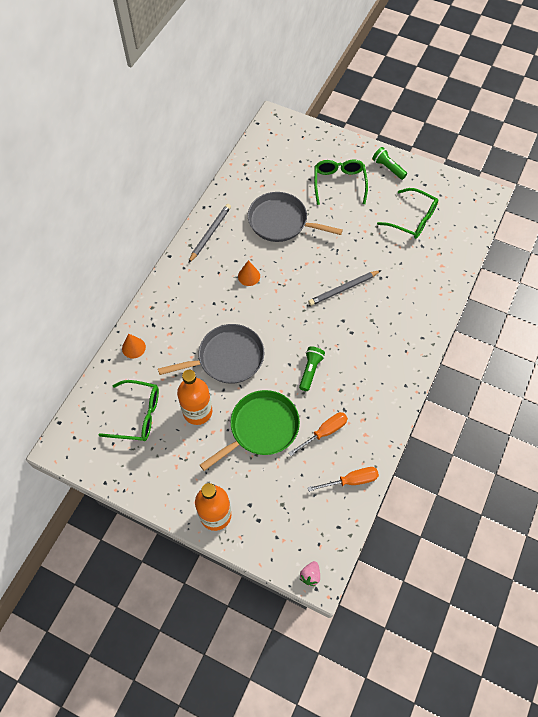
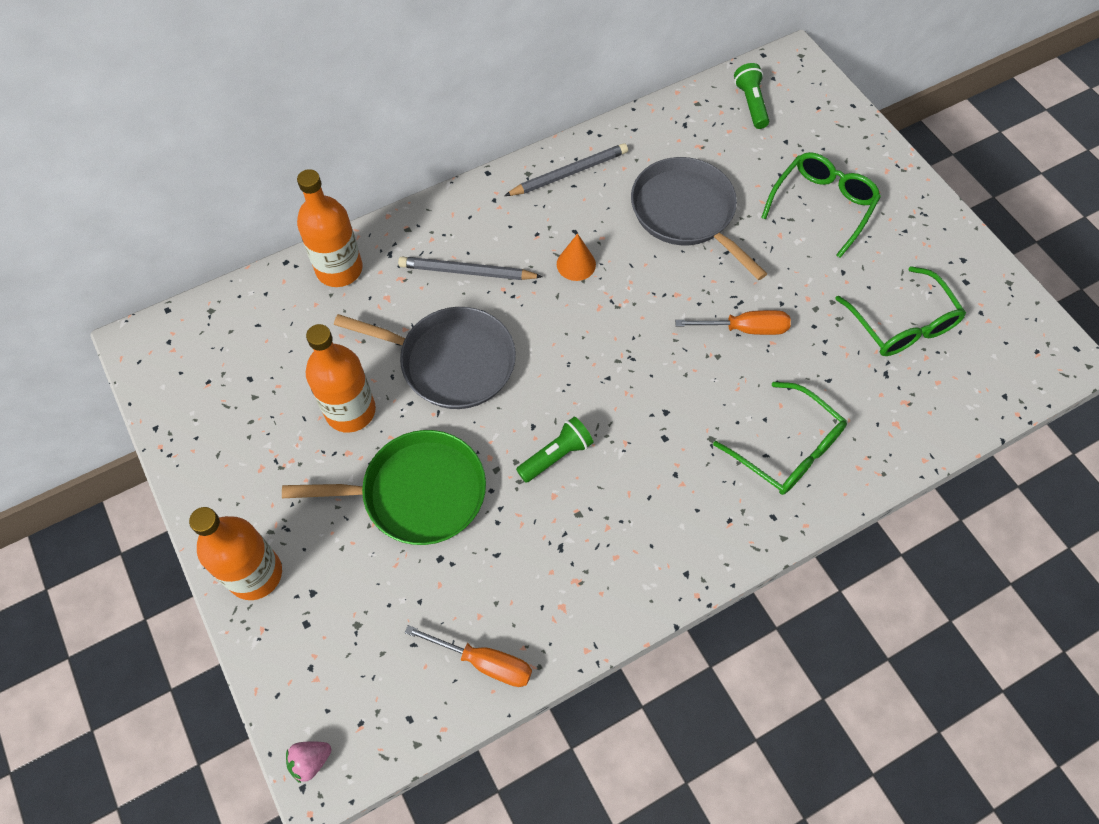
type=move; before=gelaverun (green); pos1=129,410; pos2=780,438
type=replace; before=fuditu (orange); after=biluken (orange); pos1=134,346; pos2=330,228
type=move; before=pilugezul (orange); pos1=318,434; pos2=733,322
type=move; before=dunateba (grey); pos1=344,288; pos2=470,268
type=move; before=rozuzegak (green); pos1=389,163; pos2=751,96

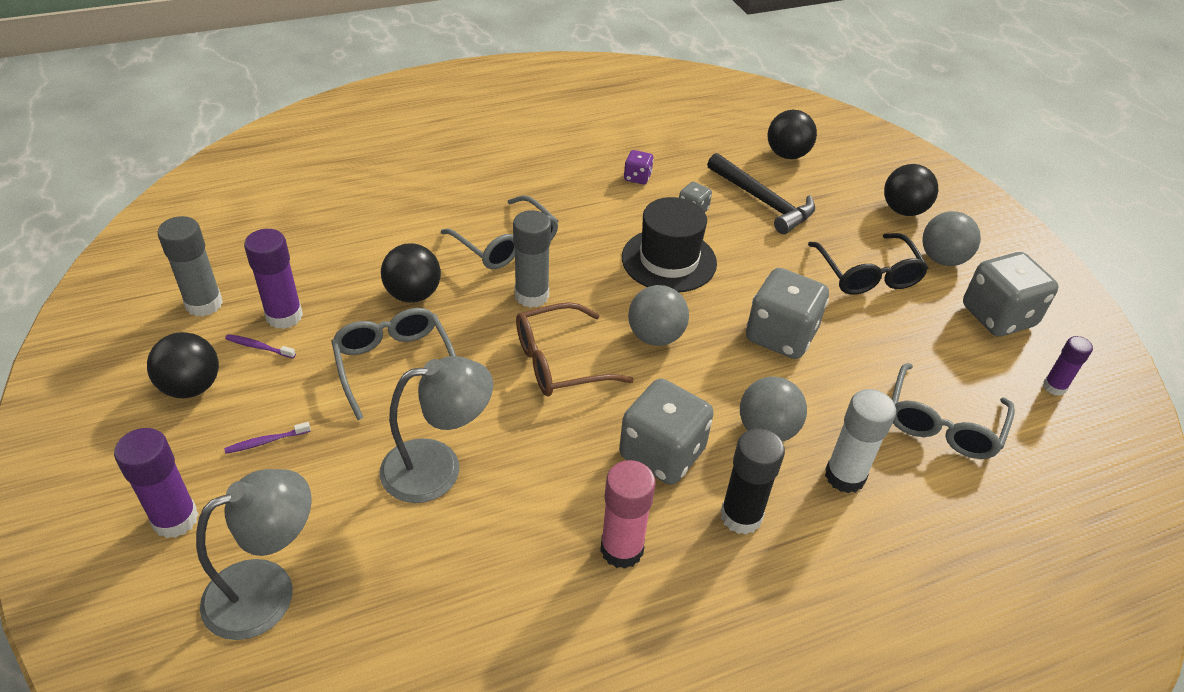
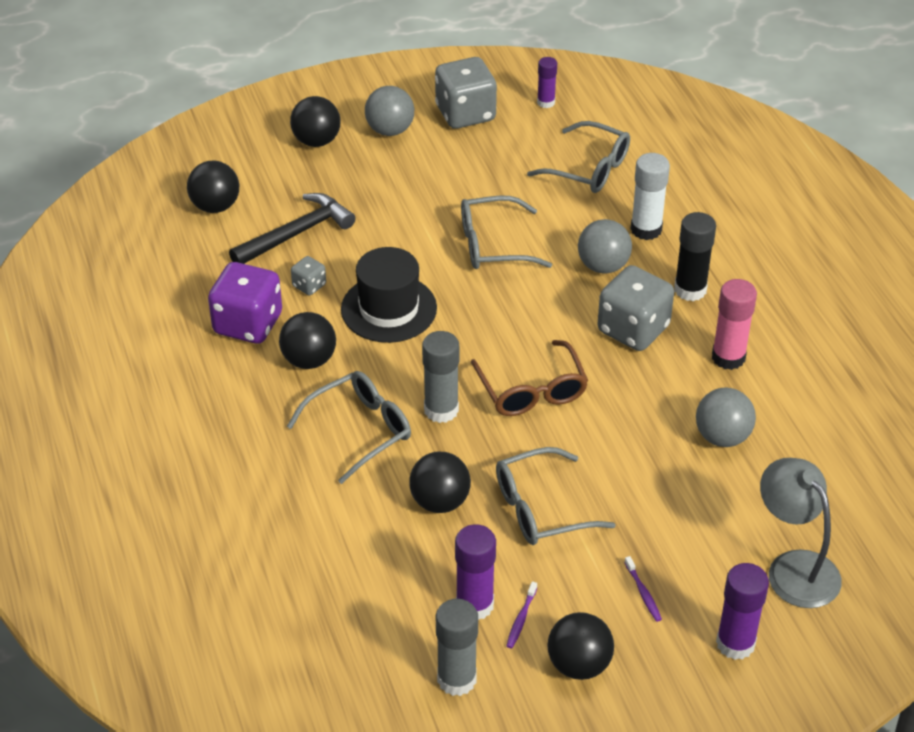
type=delete; before=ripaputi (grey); pos1=436,429
type=resize; before=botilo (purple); pos1=639,167; pos2=245,303; scale=2.11
type=move; before=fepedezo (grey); pos1=658,315; pos2=726,417
type=replace; before=botilo (grey); after=gelaverun (grey); pos1=787,313; pos2=506,232
type=delete; before=gelaverun (black); pos1=868,264
type=insert; after=fepedezo (black); pos2=307,340

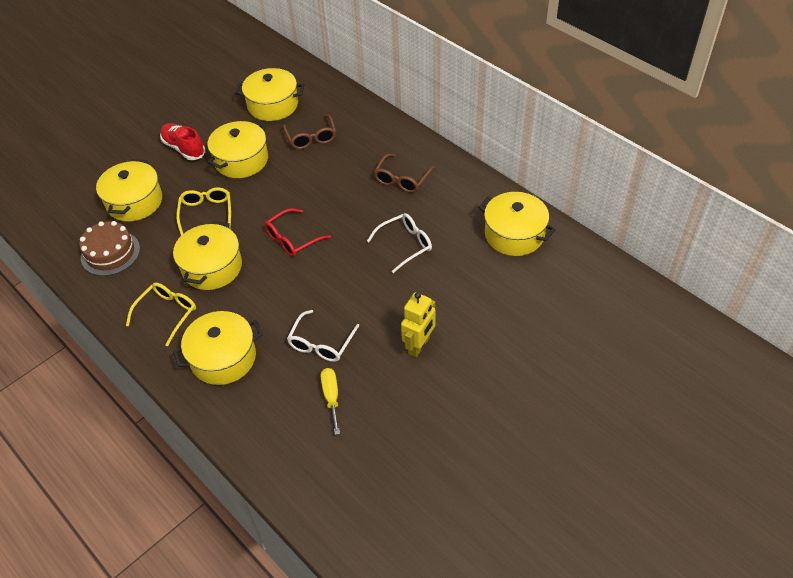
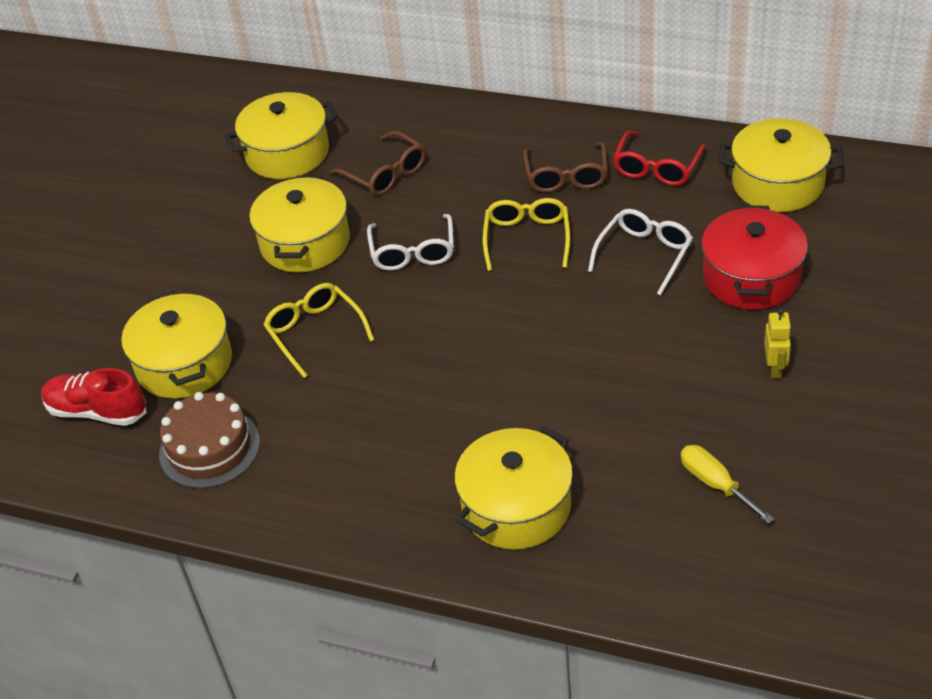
type=move; before=gelaverun (yellow); pos1=161,314; pos2=526,234
type=move; before=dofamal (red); pos1=182,141; pos2=94,397
type=delete; before=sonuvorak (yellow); pos1=207,255
type=move; before=gelaverun (red); pos1=297,232; pos2=659,158
type=move; before=gelaverun (white); pos1=323,336; pos2=410,242
type=resize; before=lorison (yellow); pos1=418,324; pos2=777,343; scale=0.63
type=insert; after=sonuvorak (red); pos2=754,257

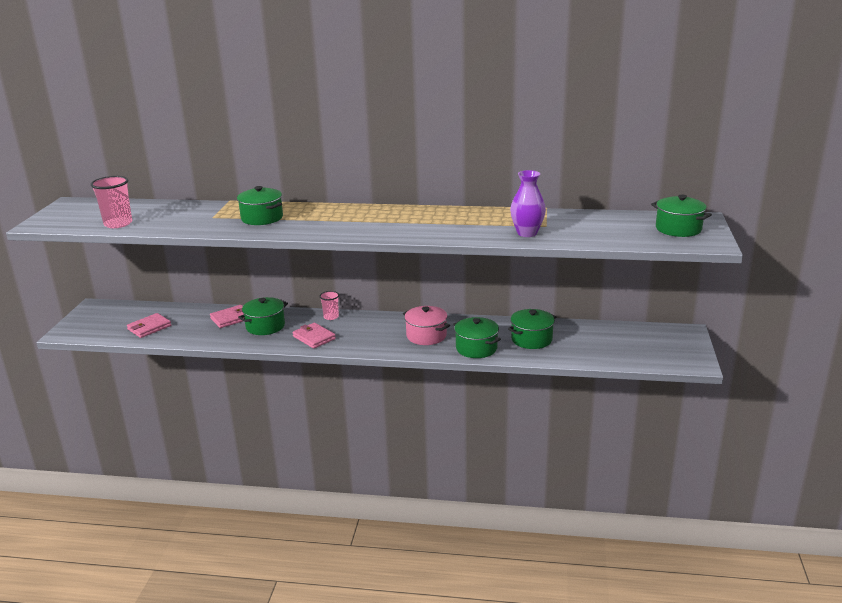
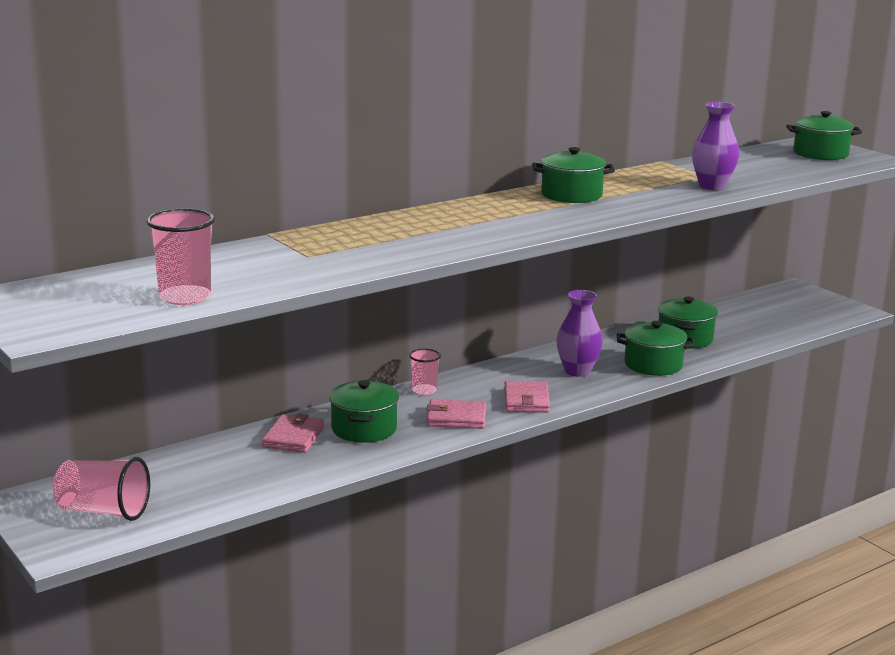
type=move; before=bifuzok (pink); pos1=149,325; pos2=527,397
type=move; before=sonuvorak (green); pos1=260,205; pos2=573,175
type=replace; before=sonuvorak (pink); after=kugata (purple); pos1=426,325; pos2=579,333
type=insert; after=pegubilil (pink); pos2=101,489

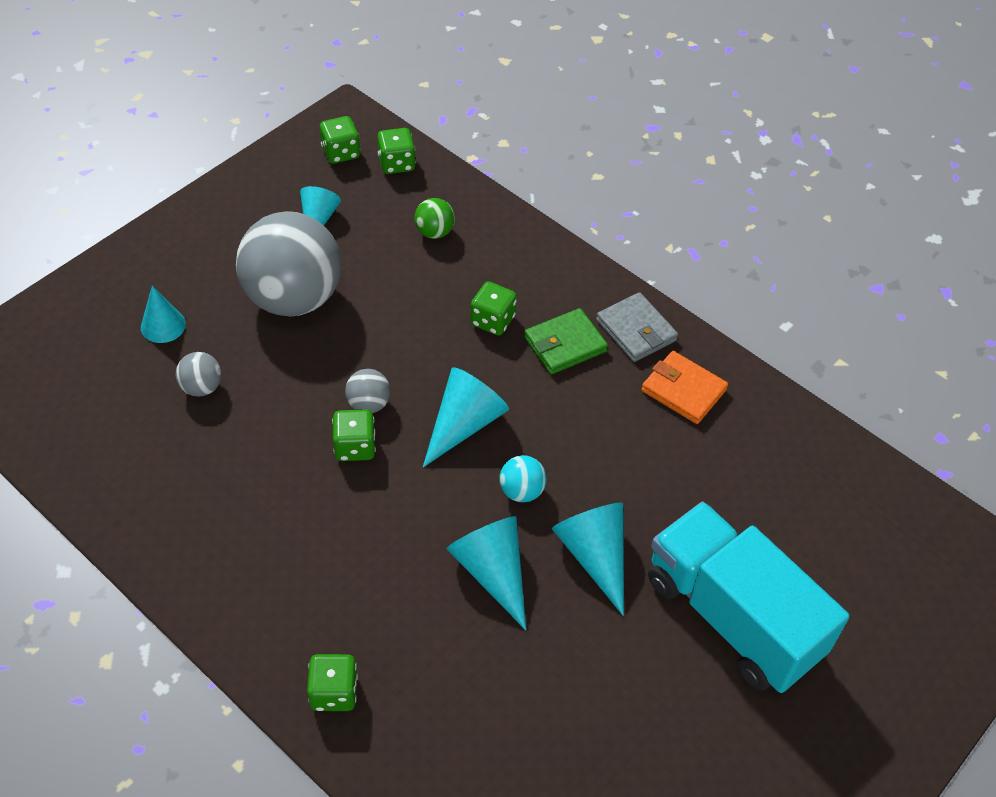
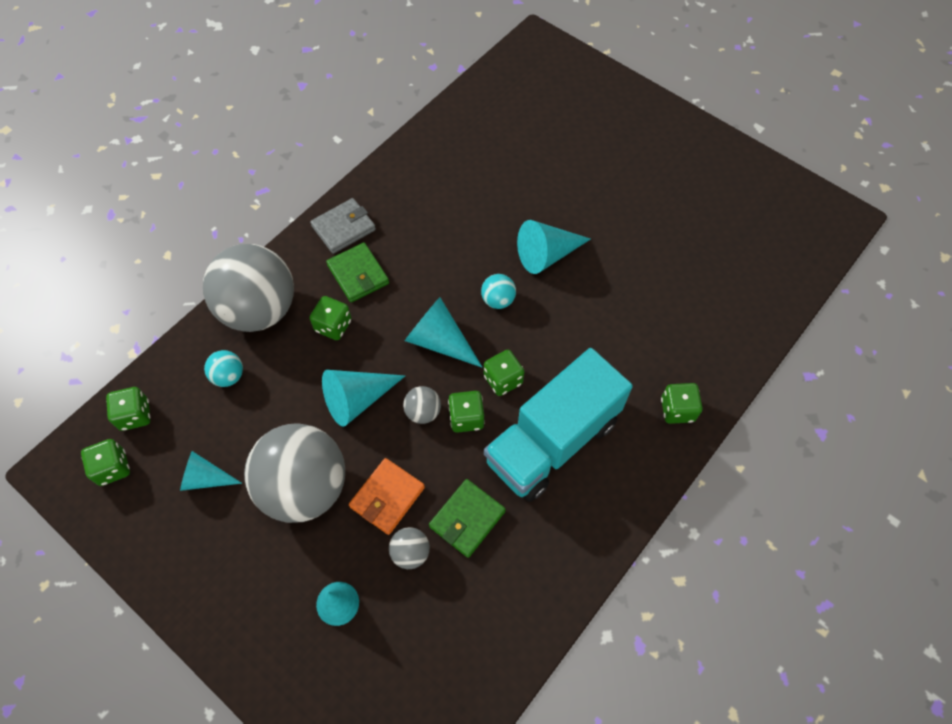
type=recolor; before=fepedezo (green); after=fepedezo (turquoise); pos1=434,218; pos2=223,368
type=move; before=fuditu (turquoise); pos1=486,573; pos2=363,398
type=move; before=bifuzok (orange); pos1=684,387; pos2=387,496
type=move; before=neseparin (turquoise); pos1=749,597; pos2=558,425
type=insert; after=fepedezo (grey); pos2=248,288
type=insert; after=bifuzok (green); pos2=467,518
type=insert; after=botilo (green); pos2=504,373

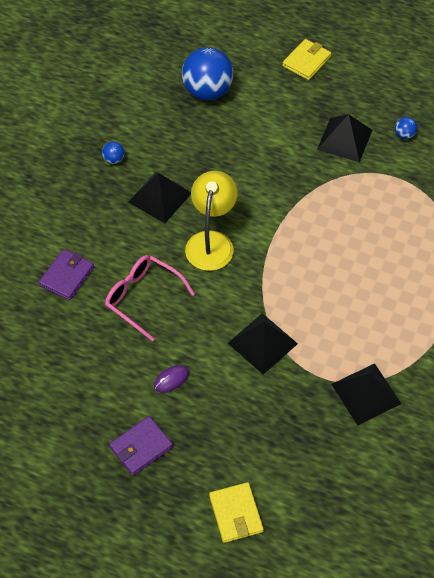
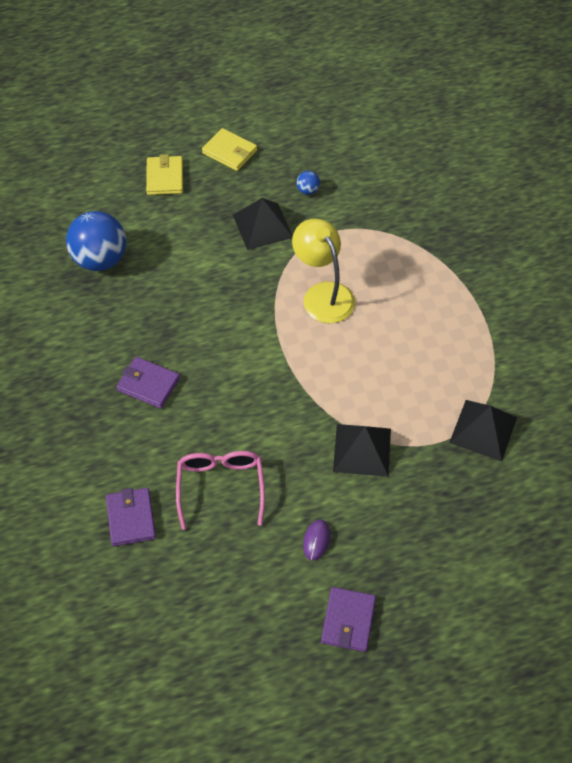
type=delete; before=fepedezo (blue); pos1=113,153
type=rotate; before=gelaverun (pink); pos1=150,298; pos2=220,490; turn=90
type=replace; before=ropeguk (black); after=bifuzok (purple); pos1=159,197; pos2=148,383
type=move; before=ripaputi (yellow); pos1=211,221; pos2=323,271
type=move; before=bifuzok (yellow); pos1=236,512; pos2=229,149

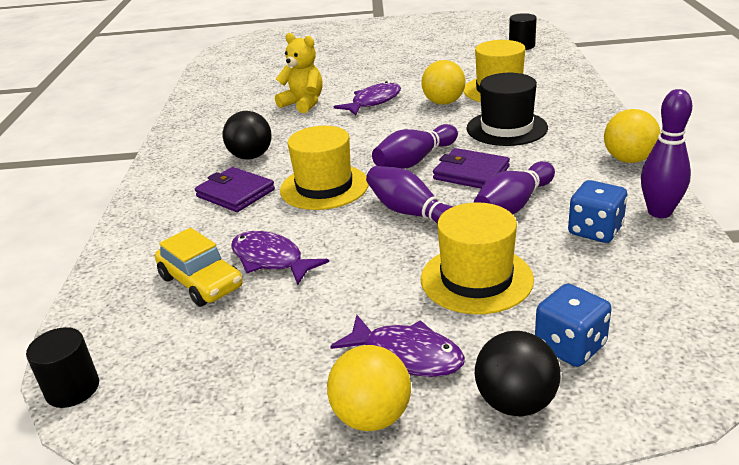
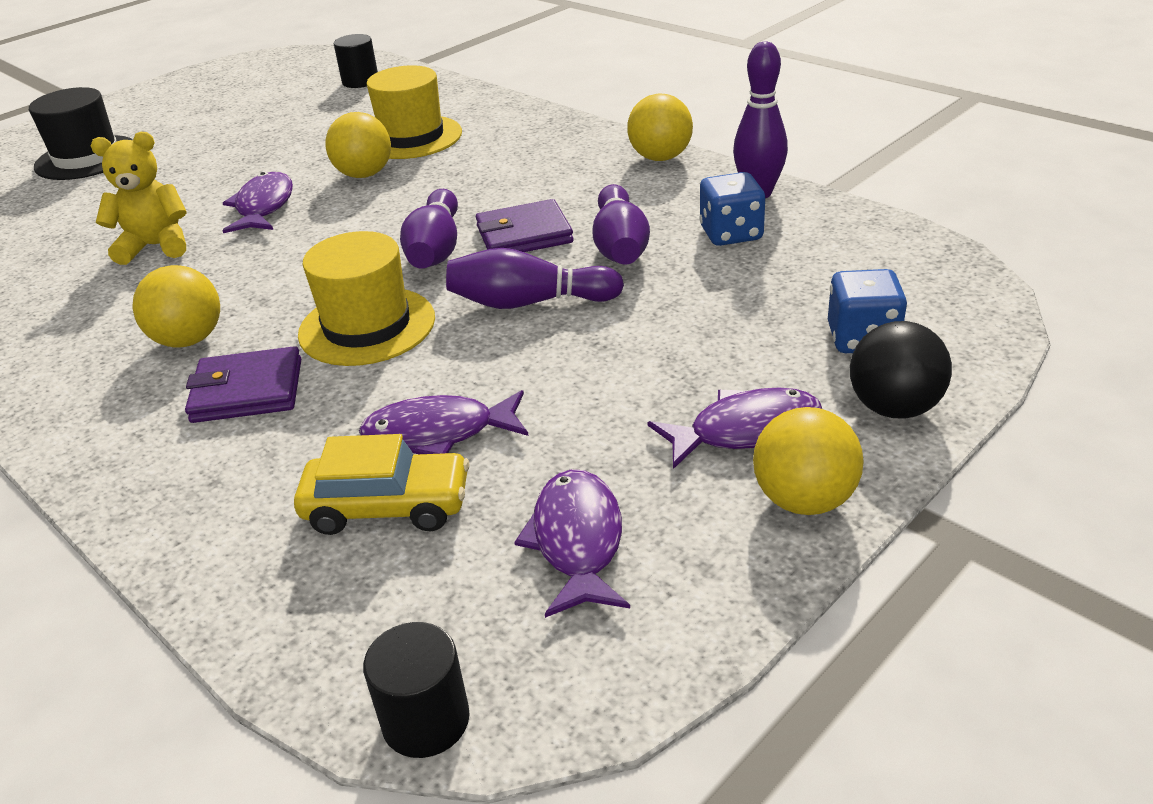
type=recolor; before=fepedezo (black); after=fepedezo (yellow); pos1=247,135; pos2=176,306
type=delete; before=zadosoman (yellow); pos1=477,258
type=move; before=zadosoman (black); pos1=507,109; pos2=81,133
type=insert; after=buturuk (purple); pos2=572,543

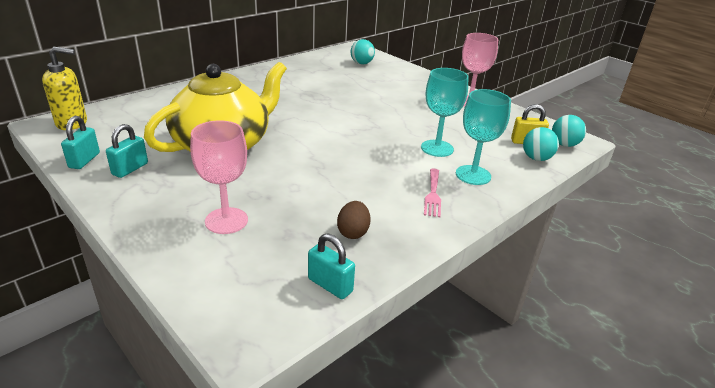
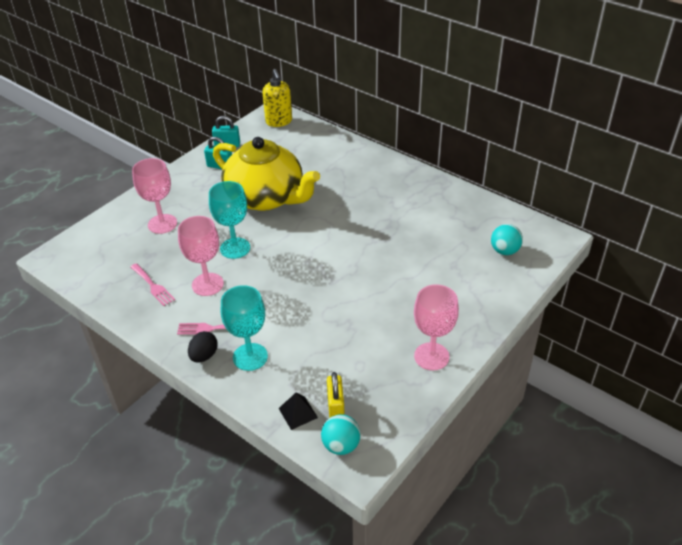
type=delete; before=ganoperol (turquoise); pos1=331,266
type=replace; before=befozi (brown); after=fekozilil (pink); pos1=354,220; pos2=153,284
type=move; before=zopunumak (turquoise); pos1=445,112; pos2=229,220
type=replace; before=fepedezo (turquoise); after=ropeguk (black); pos1=541,144; pos2=298,411
type=insert; after=zopunumak (pink); pos2=201,256
type=insert; after=befozi (black); pos2=203,347

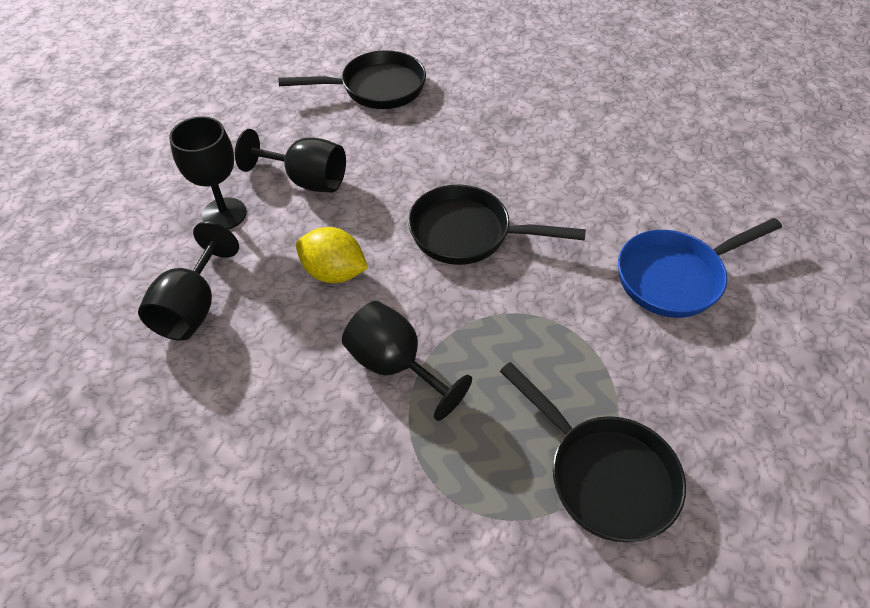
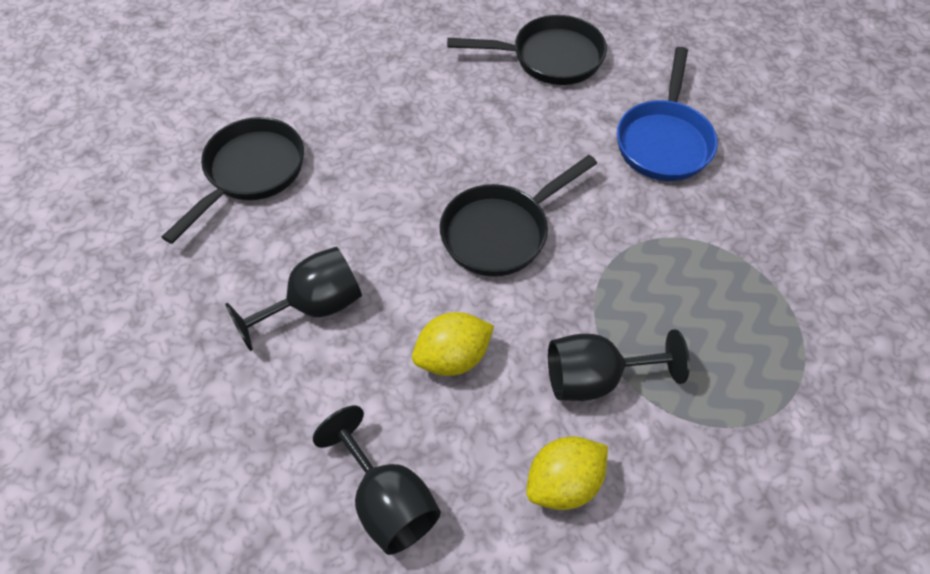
type=delete; before=zopunumak (black); pos1=208,173
type=move; before=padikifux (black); pos1=593,452; pos2=527,50
type=insert; after=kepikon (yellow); pos2=567,473

